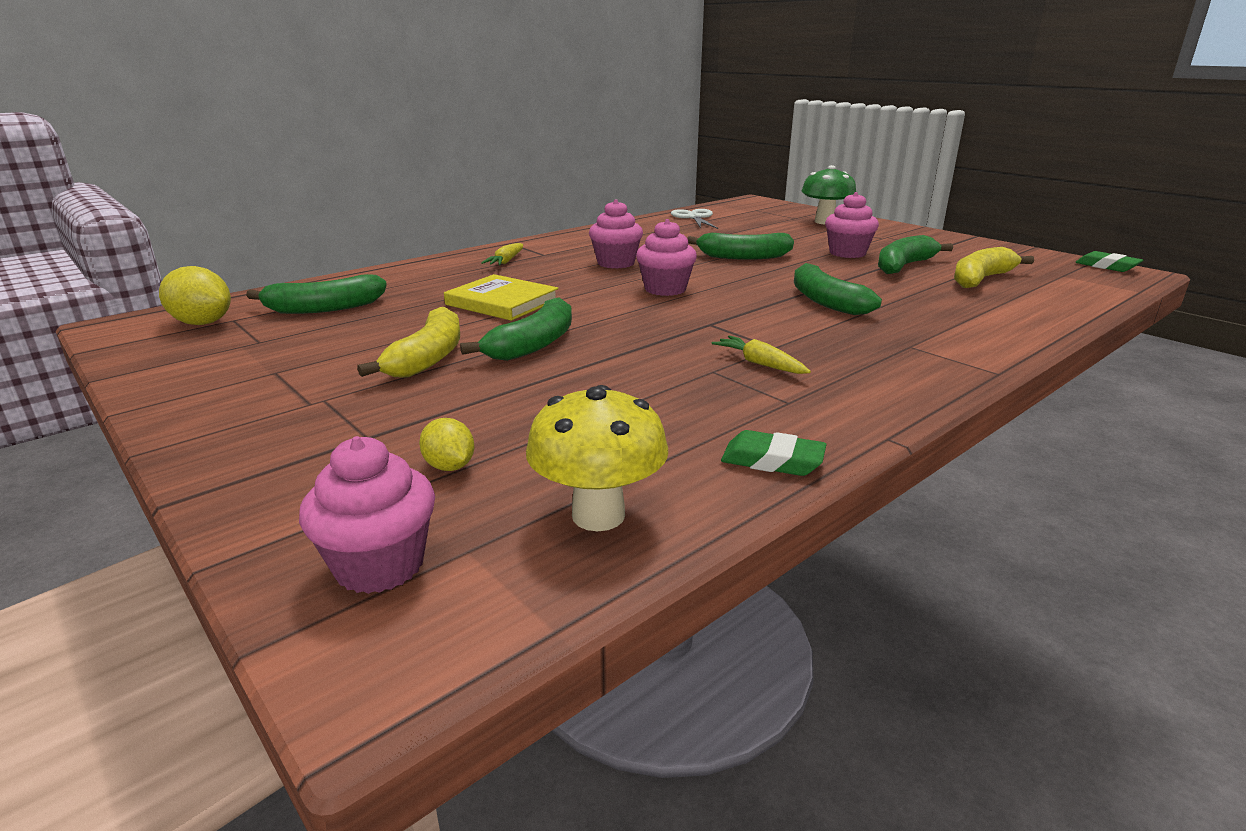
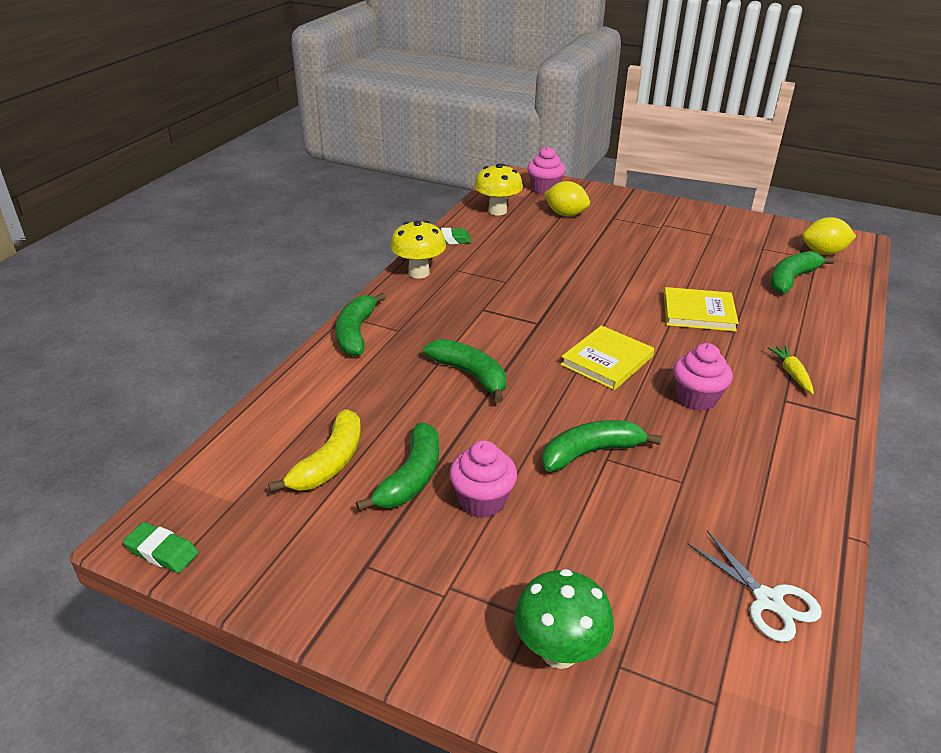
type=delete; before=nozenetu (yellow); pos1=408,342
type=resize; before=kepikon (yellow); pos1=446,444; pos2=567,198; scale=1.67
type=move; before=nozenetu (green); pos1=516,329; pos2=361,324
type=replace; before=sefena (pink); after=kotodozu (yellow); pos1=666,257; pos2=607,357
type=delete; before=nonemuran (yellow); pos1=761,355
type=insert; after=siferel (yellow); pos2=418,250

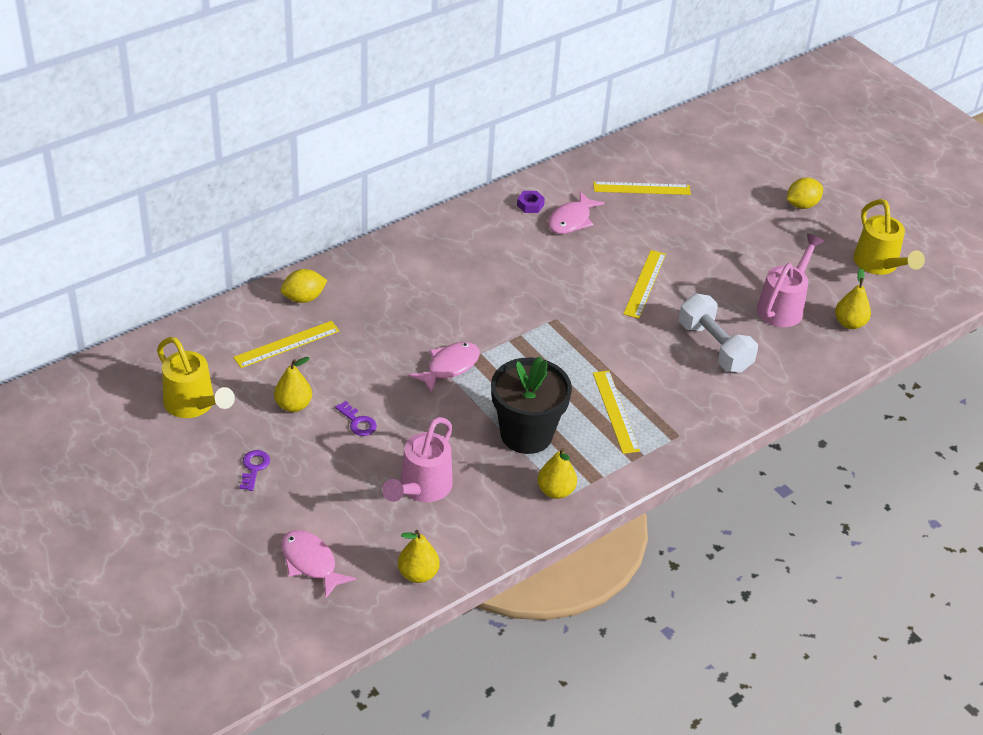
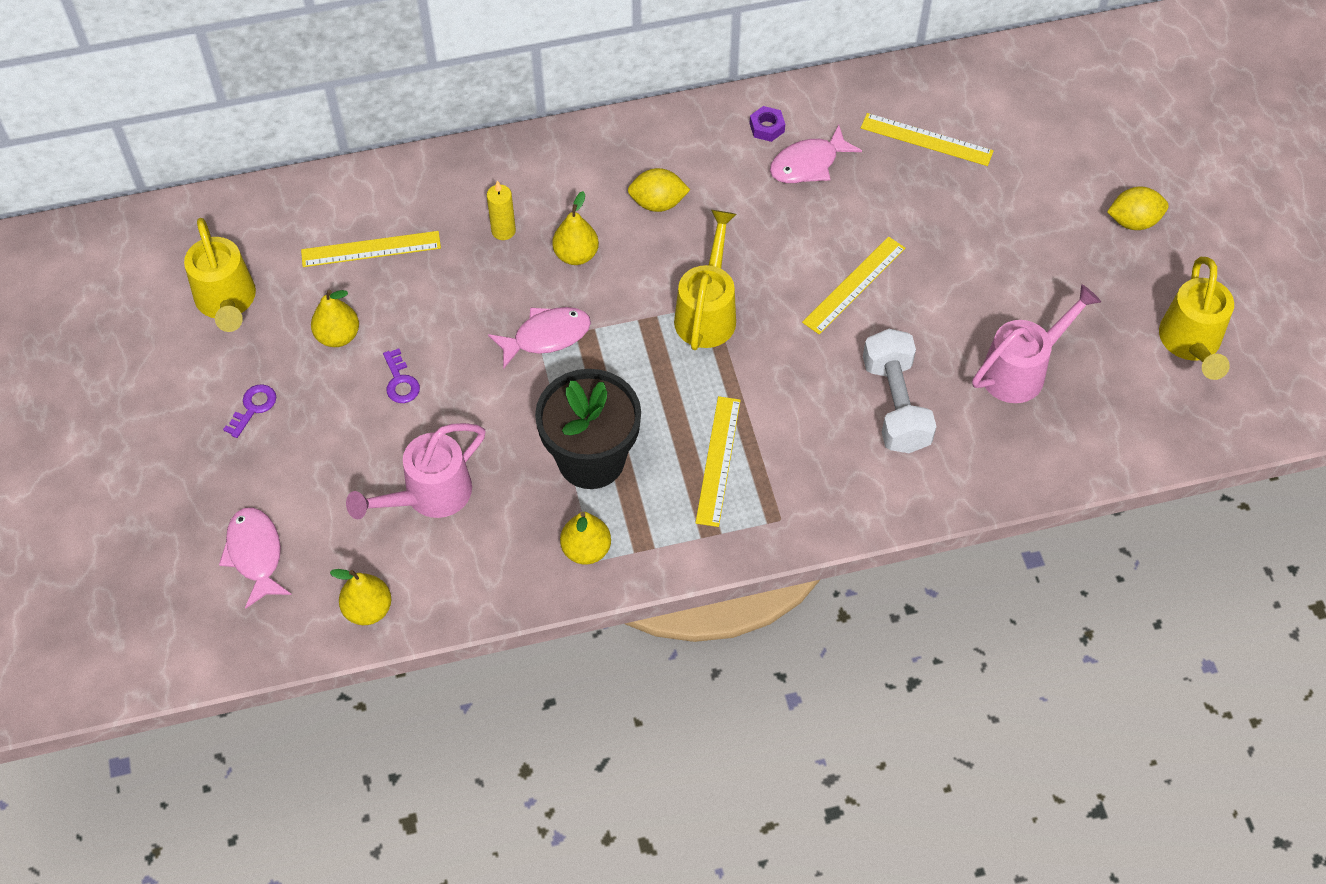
type=move; before=kepikon (yellow); pos1=304,286; pos2=659,190
type=move; before=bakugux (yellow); pos1=853,298; pos2=575,228
type=insert; after=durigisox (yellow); pos2=501,210
type=insert; after=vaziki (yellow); pos2=705,280

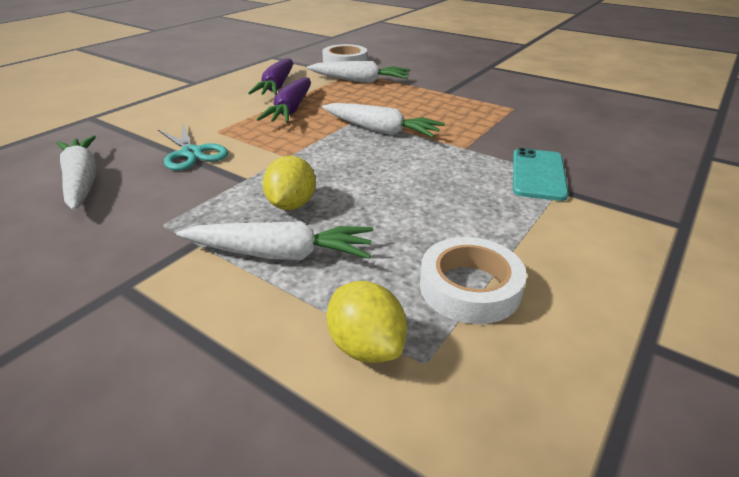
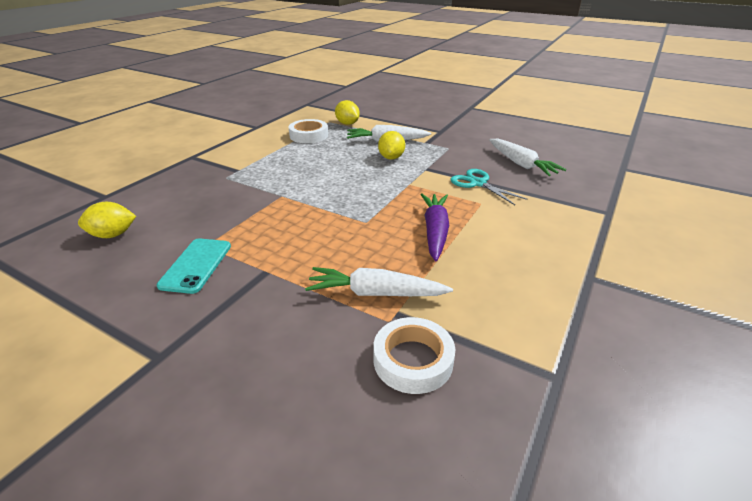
type=delete; before=nonemuran (purple); pos1=270,76
type=delete; before=nonemuran (white); pos1=383,120
type=move; before=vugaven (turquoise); pos1=541,174; pos2=193,266
type=insert; after=kepikon (yellow); pos2=107,220

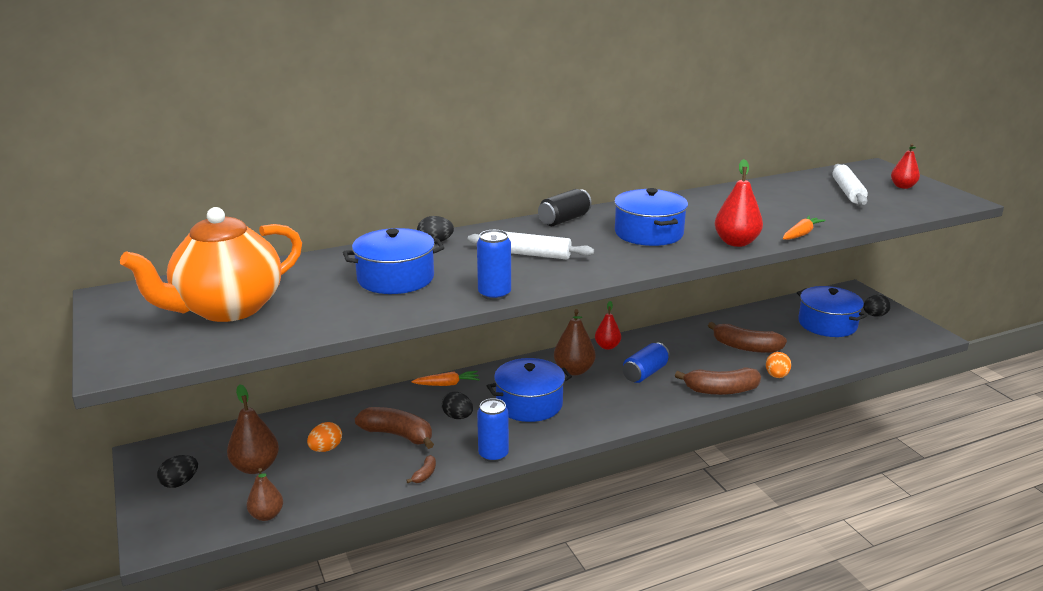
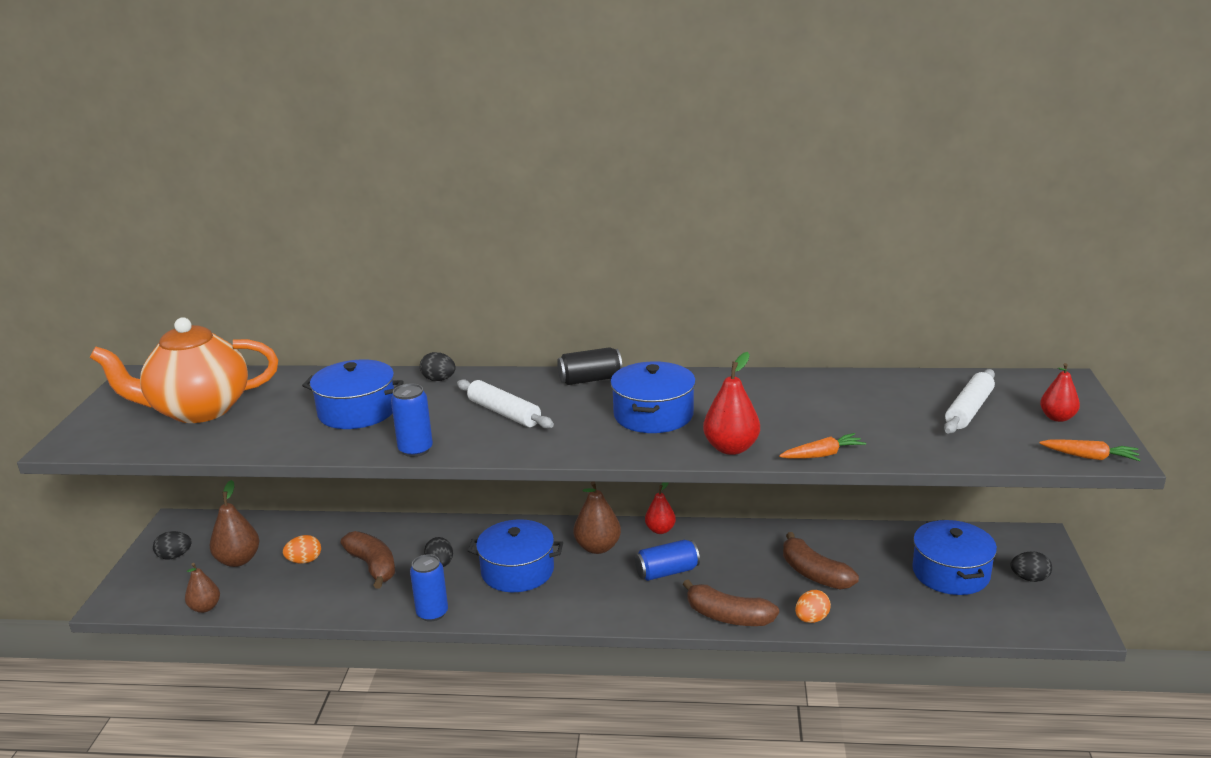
type=delete; before=nozenetu (brown); pos1=421,469
type=move; before=nonemuran (orange); pos1=445,378; pos2=1090,450

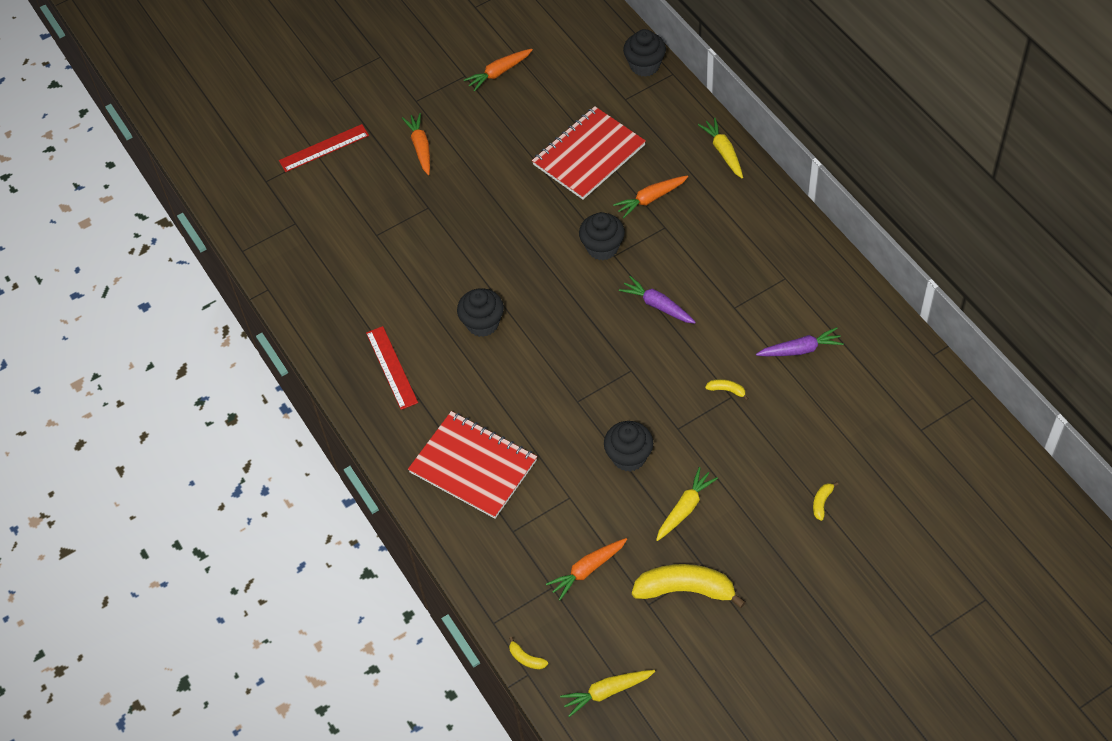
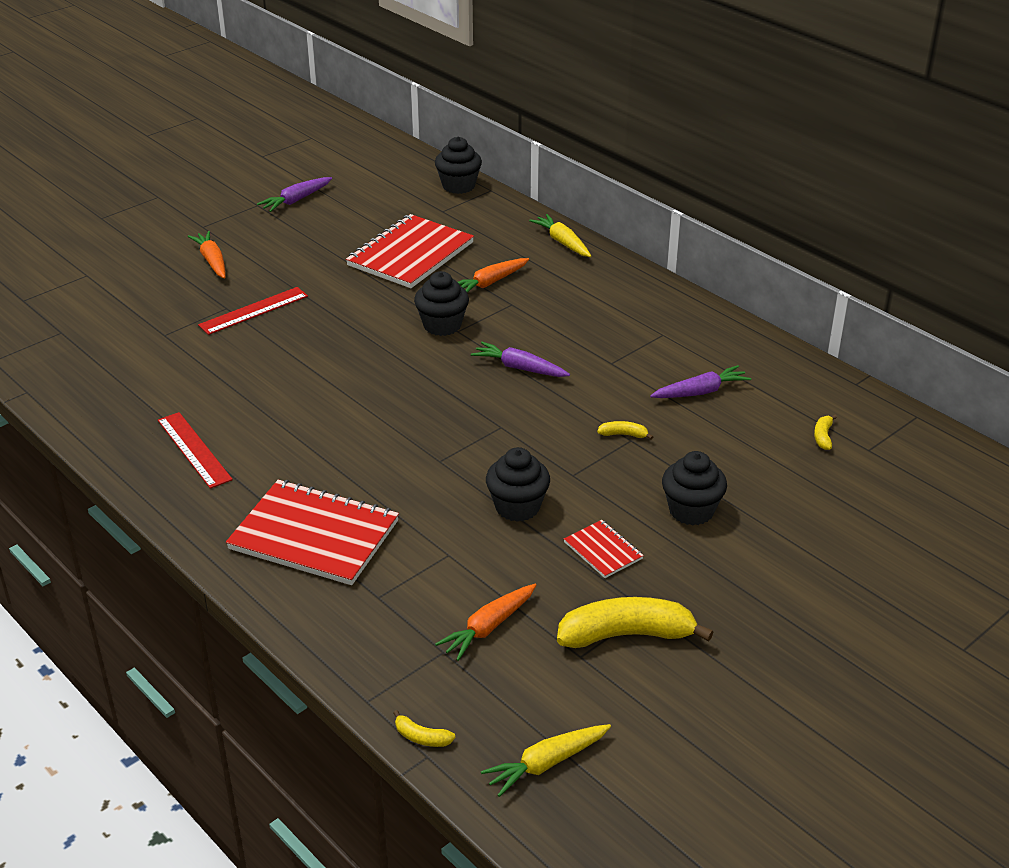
type=move; before=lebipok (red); pos1=324,148; pos2=253,311
type=move; before=sefena (black); pos1=480,312; pos2=694,488
type=recolor; before=nonemuran (orange); after=nonemuran (purple); pos1=498,70; pos2=294,194
type=replace; before=nonemuran (yellow); after=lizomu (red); pos1=687,504; pos2=604,549
type=move; before=nozenetu (yellow); pos1=826,501; pos2=825,432

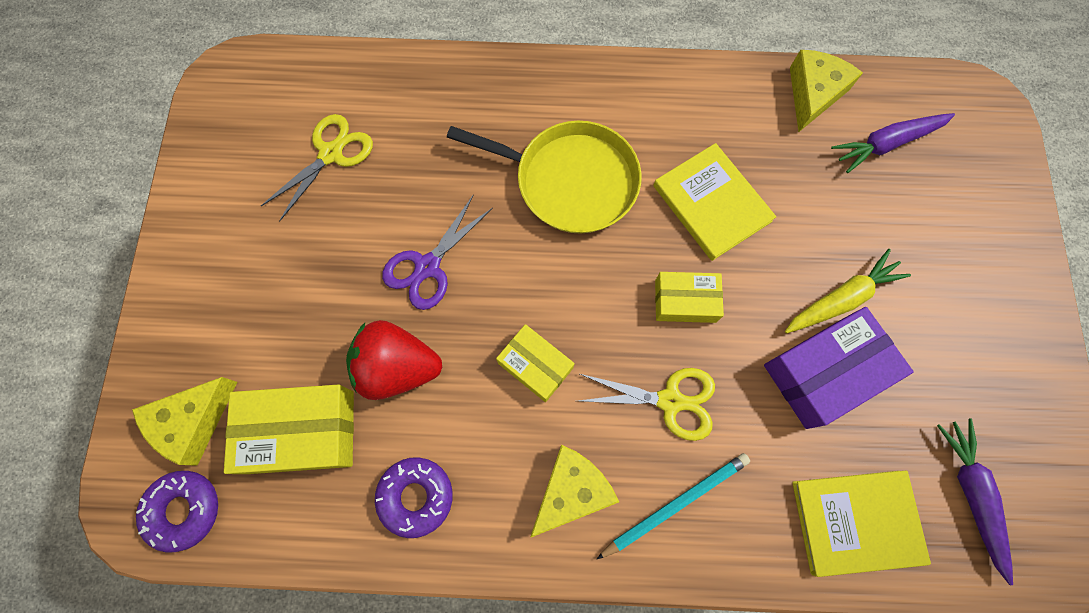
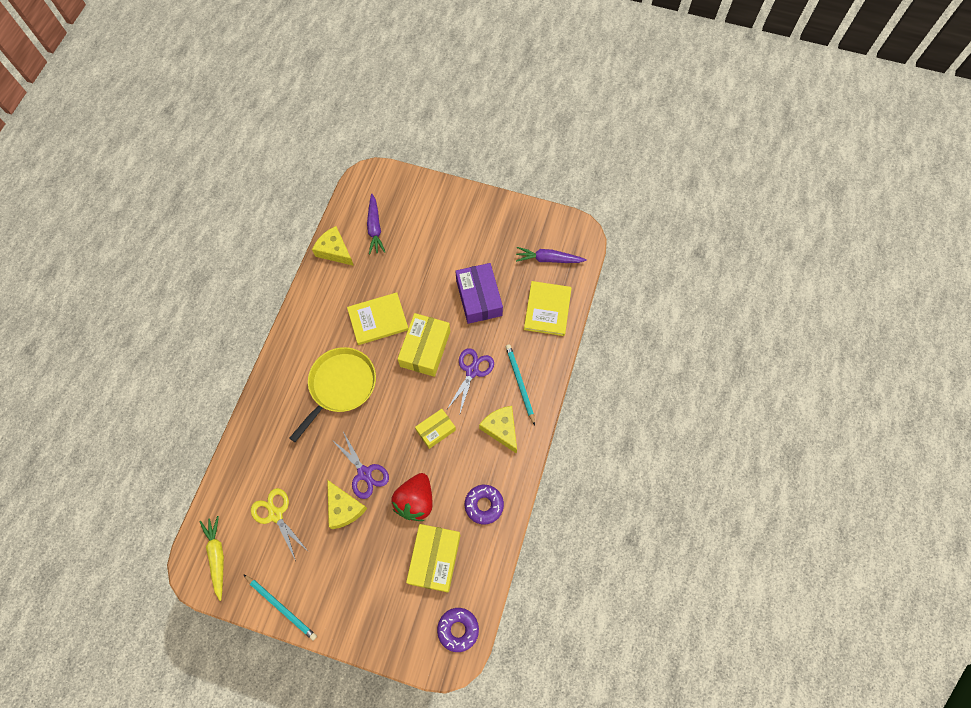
type=move; before=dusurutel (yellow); pos1=184,421; pos2=347,504
type=recolor; before=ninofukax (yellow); after=ninofukax (purple); pos1=647,404; pos2=470,382
type=resize; before=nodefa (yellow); pos1=689,297; pos2=423,345; scale=1.64
type=move; before=nonemuran (yellow); pos1=848,291; pos2=211,558
type=insert; after=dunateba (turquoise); pos2=280,607

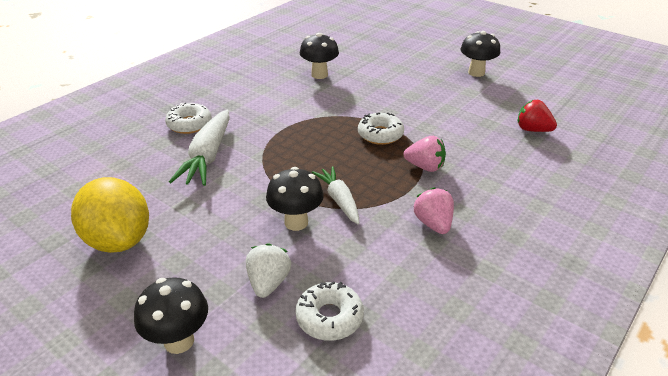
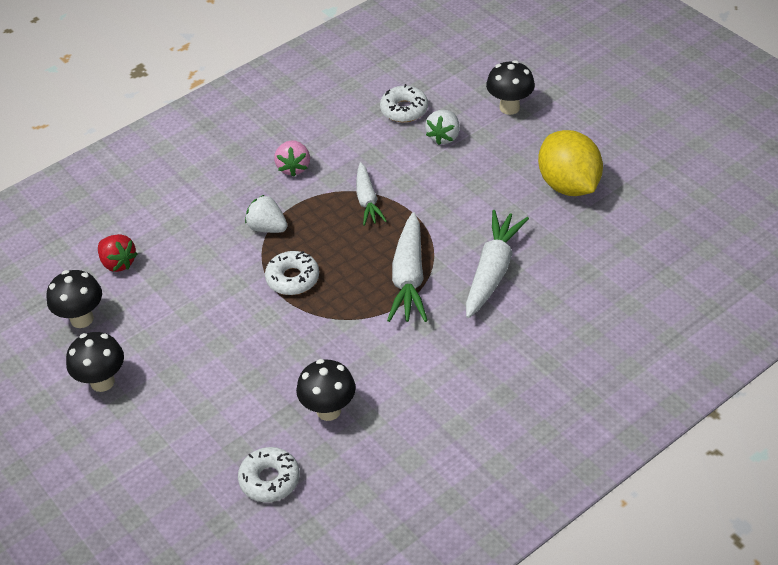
type=move; before=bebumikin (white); pos1=188,118; pos2=269,474
type=move; before=siferel (black); pos1=295,199; pos2=74,299
type=recolor; before=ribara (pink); after=ribara (white); pos1=425,154; pos2=266,214
type=insert; after=nonemuran (white); pos2=407,267

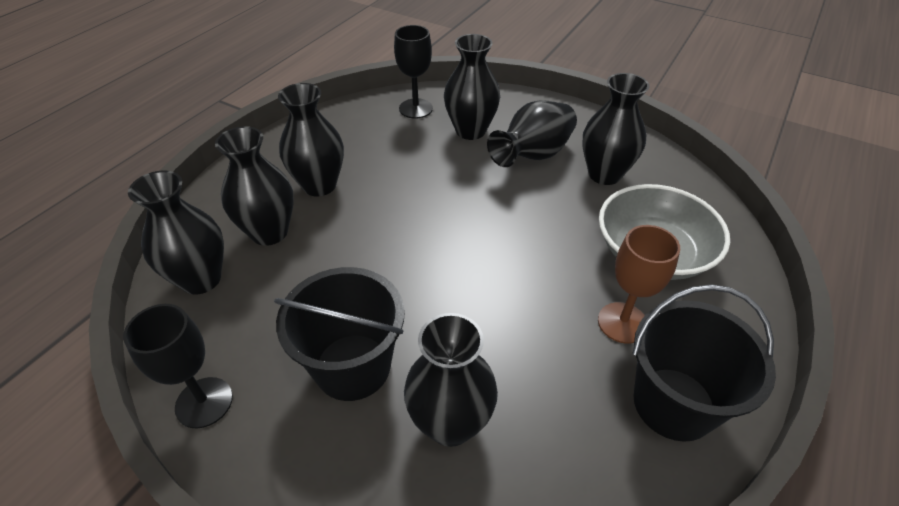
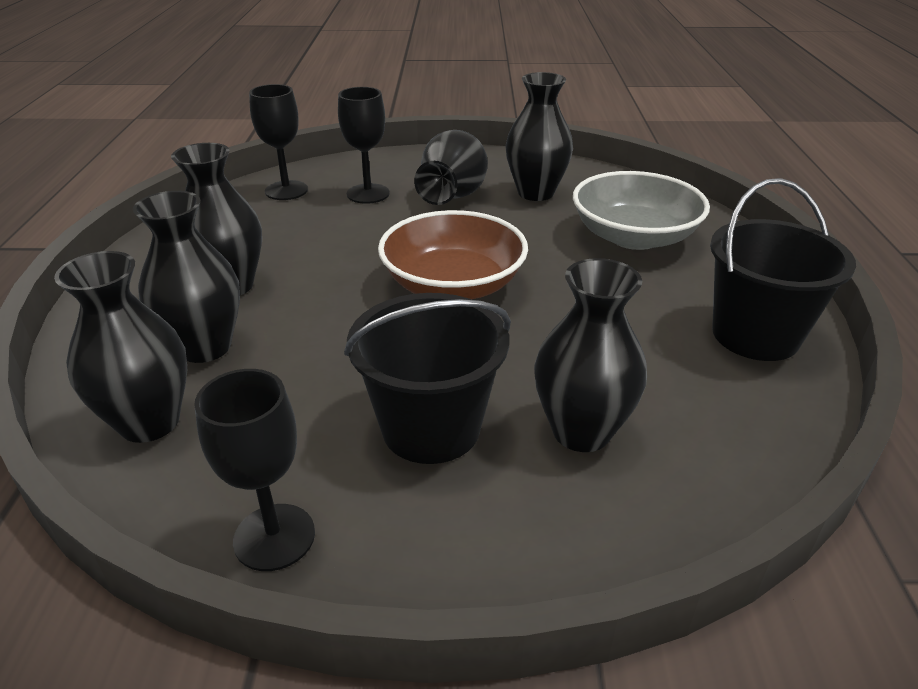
type=replace; before=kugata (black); after=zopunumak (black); pos1=472,87; pos2=364,145
type=delete; before=zopunumak (brown); pos1=639,284
type=insert; after=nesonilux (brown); pos2=453,254

